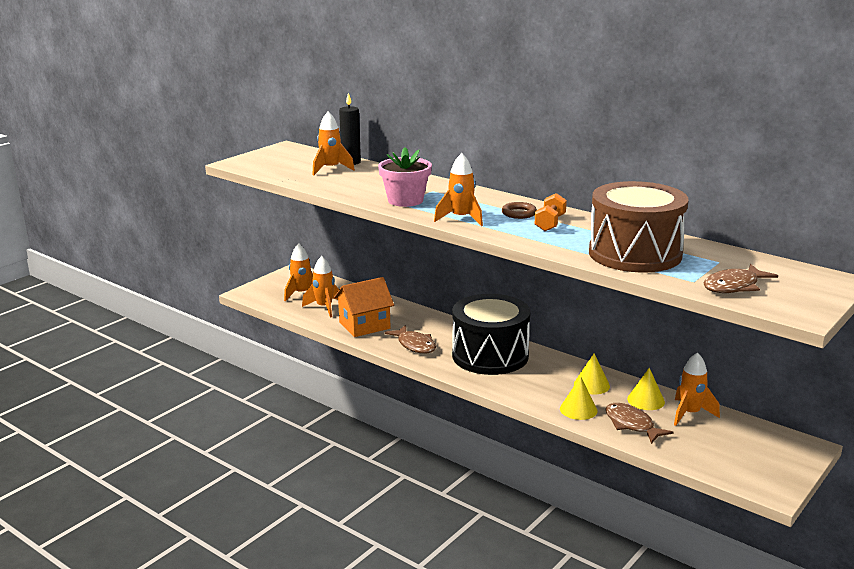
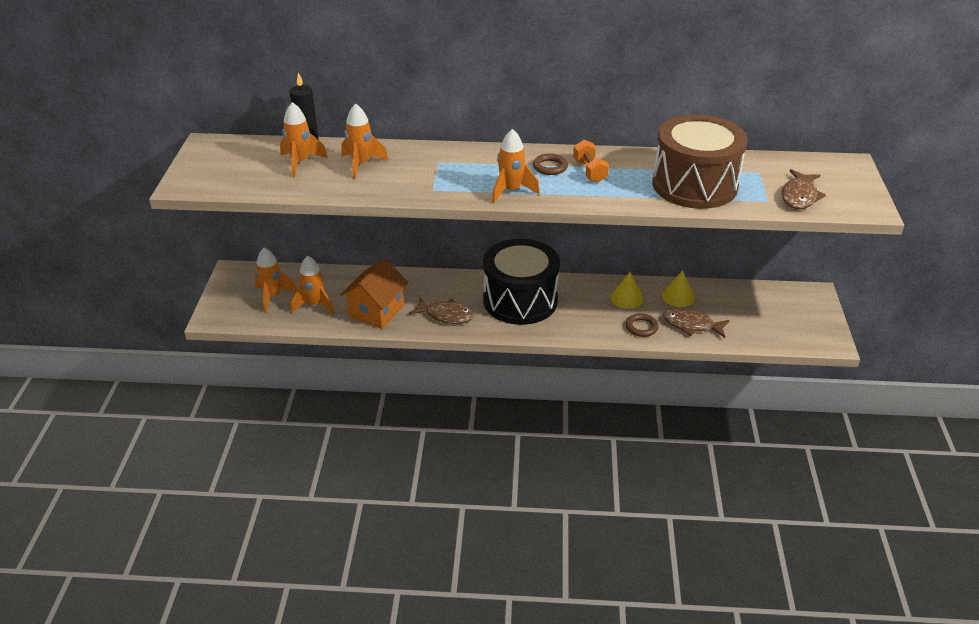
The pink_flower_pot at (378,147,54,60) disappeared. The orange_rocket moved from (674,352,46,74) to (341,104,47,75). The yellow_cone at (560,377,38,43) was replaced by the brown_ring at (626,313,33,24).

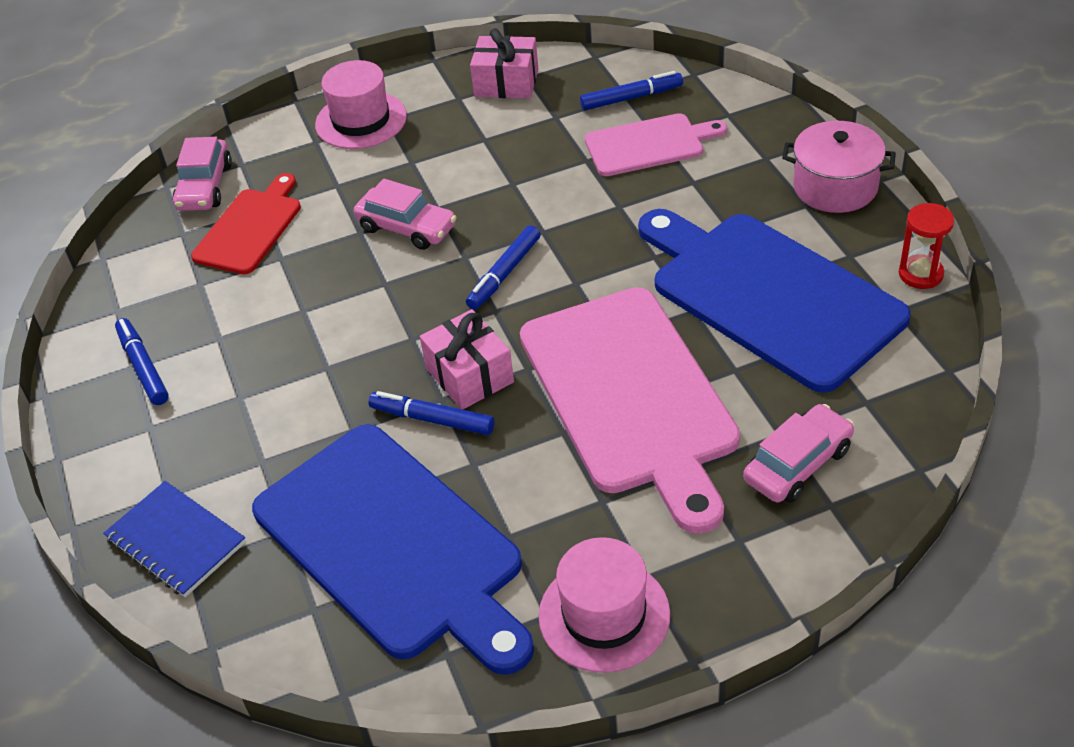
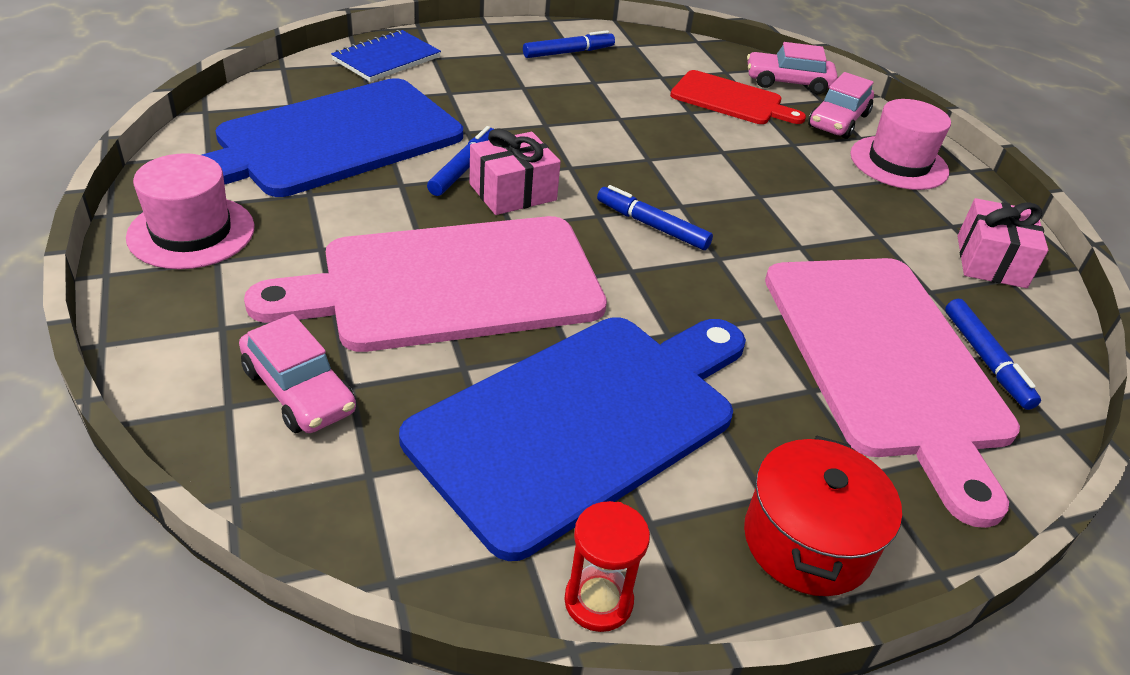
The pink_car moved from (354,179,103,71) to (808,72,66,67). The pink_pot at (782,121,114,92) became the red_pot at (744,436,158,160). The pink_cutting_board at (585,113,142,63) changed to 1.87 times the size.

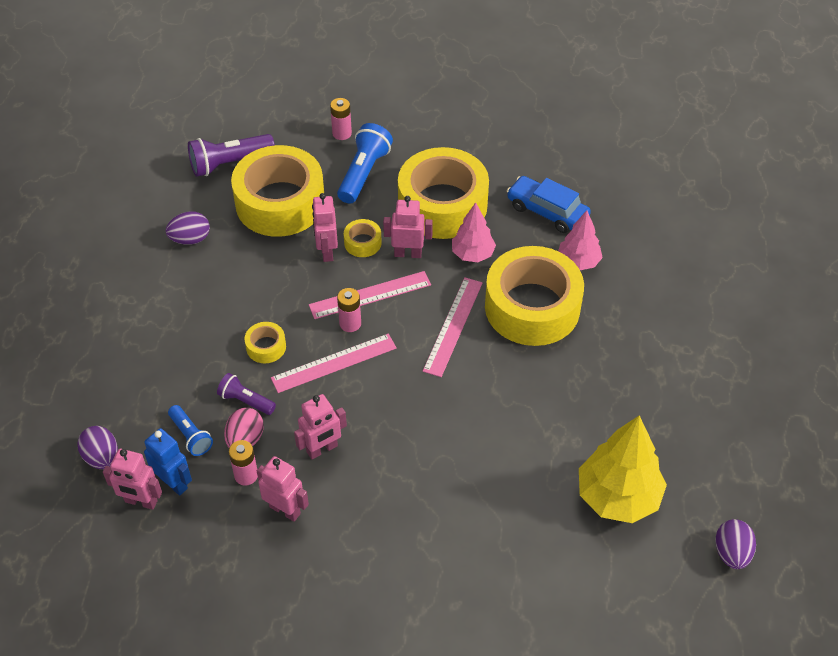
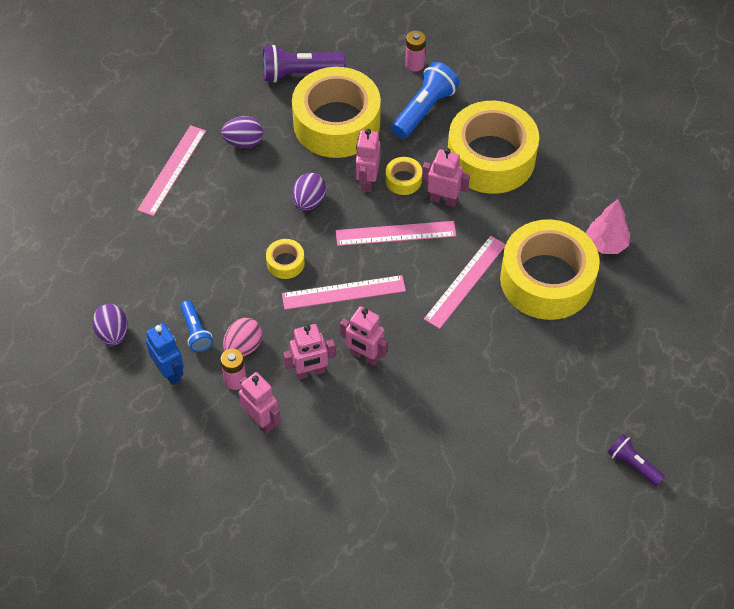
The pink_battery at (337,288,24,44) disappeared. The pink_tree at (452,202,44,60) disappeared. The blue_car at (507,176,84,57) disappeared. The yellow_tree at (579,415,88,108) disappeared. The pink_ruler at (137,125,69,91) appeared. The pink_robot moved from (103,449,59,61) to (340,307,48,59). The purple_flashlight moved from (217,373,59,42) to (607,434,58,52). The purple_egg moved from (715,519,41,50) to (292,173,34,38).

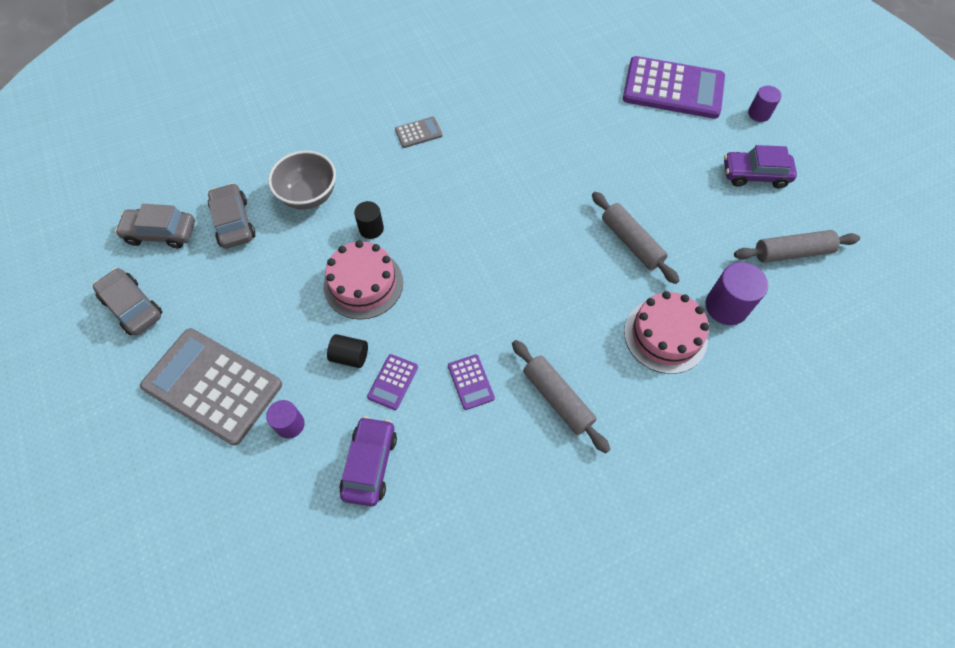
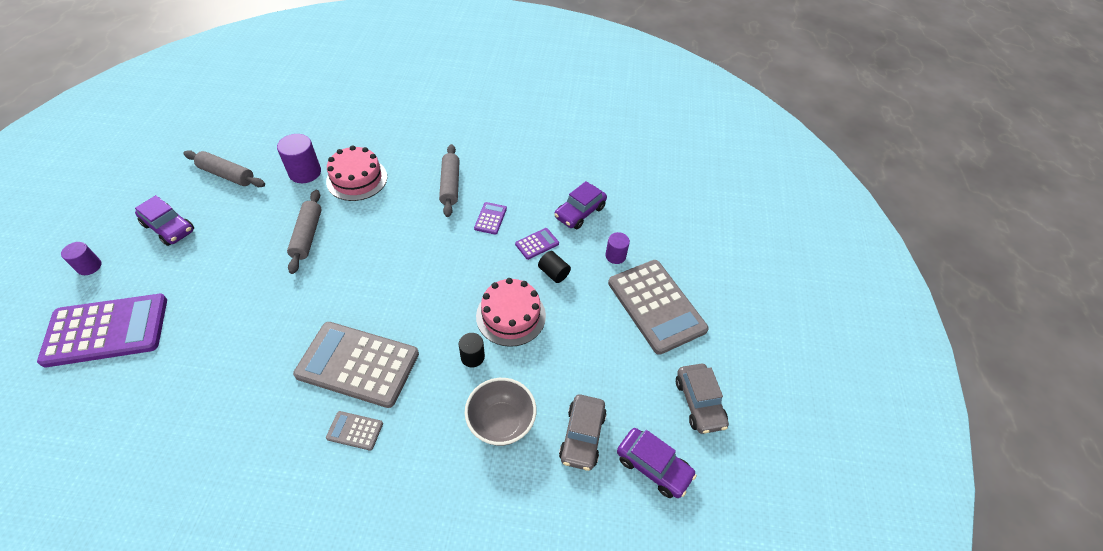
The grey_calculator at (293,322,126,86) appeared. The grey_car at (115,204,80,45) became the purple_car at (617,428,80,70). The purple_calculator at (623,56,102,63) turned 120 degrees clockwise.

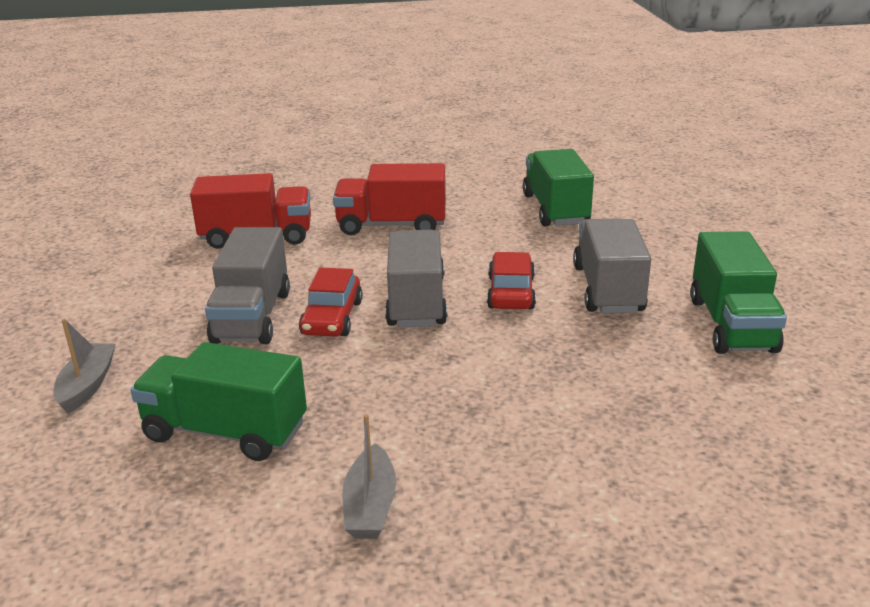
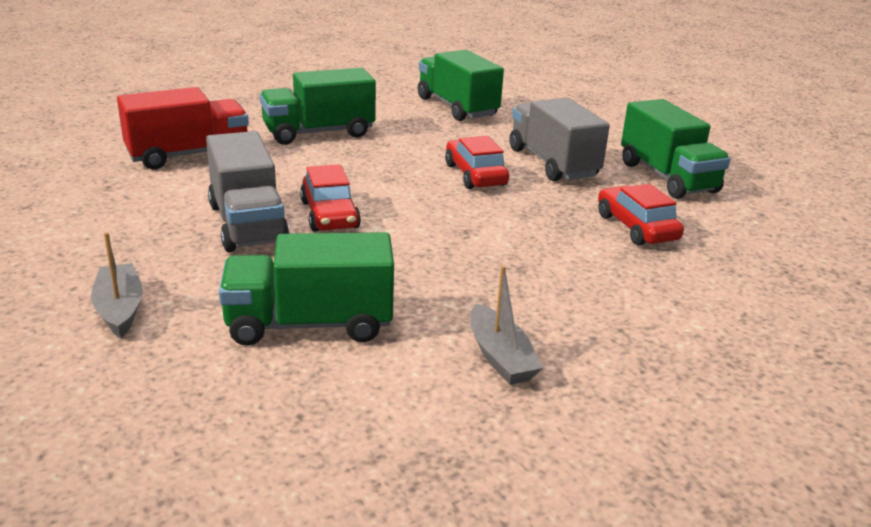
The grey_truck at (385,230,62,97) disappeared. The red_car at (598,184,86,62) appeared. The red_truck at (333,163,113,72) became the green_truck at (260,68,116,77).

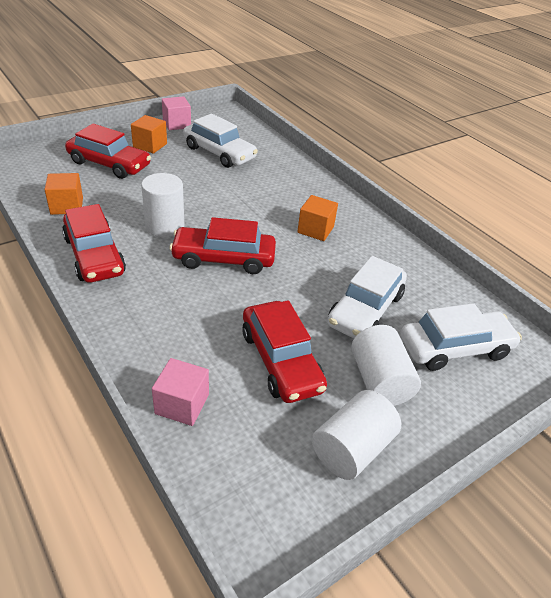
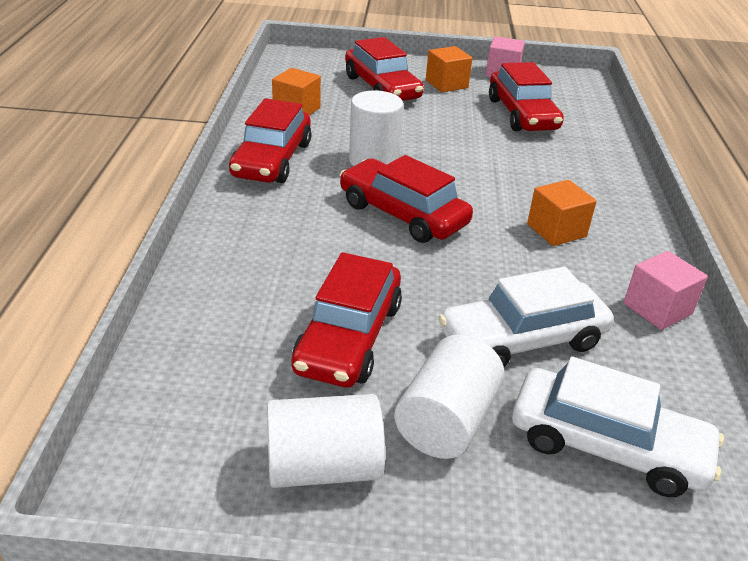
The pink_cube moved from (152,358,57,68) to (624,251,84,79). The white_car at (183,113,75,55) became the red_car at (489,62,75,69).

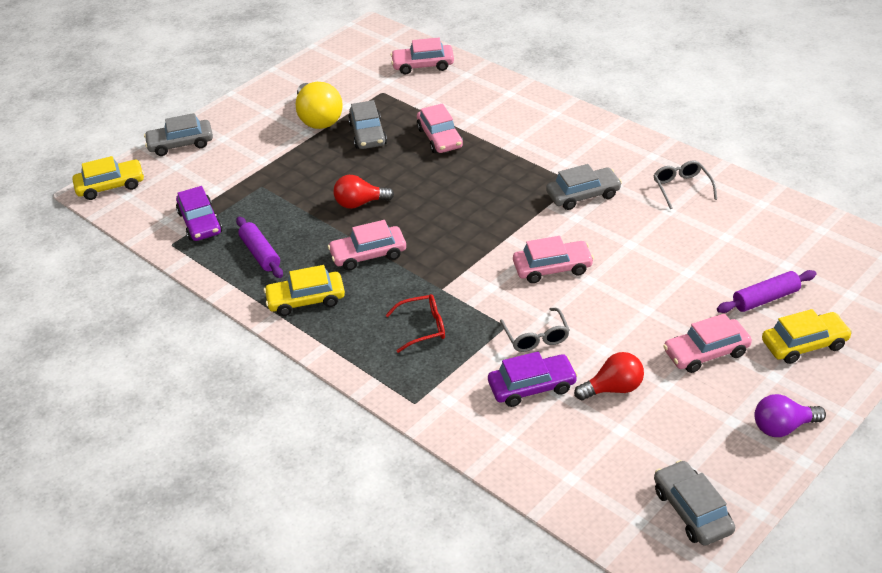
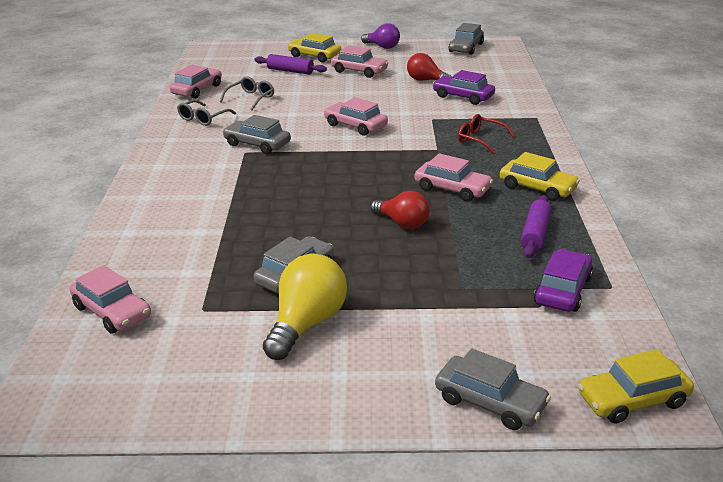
The pink_car moved from (417,103,46,50) to (170,65,52,34). The grey_glasses moved from (500,308,70,44) to (220,76,54,34). The yellow_car at (72,156,72,44) turned 45 degrees counterclockwise.

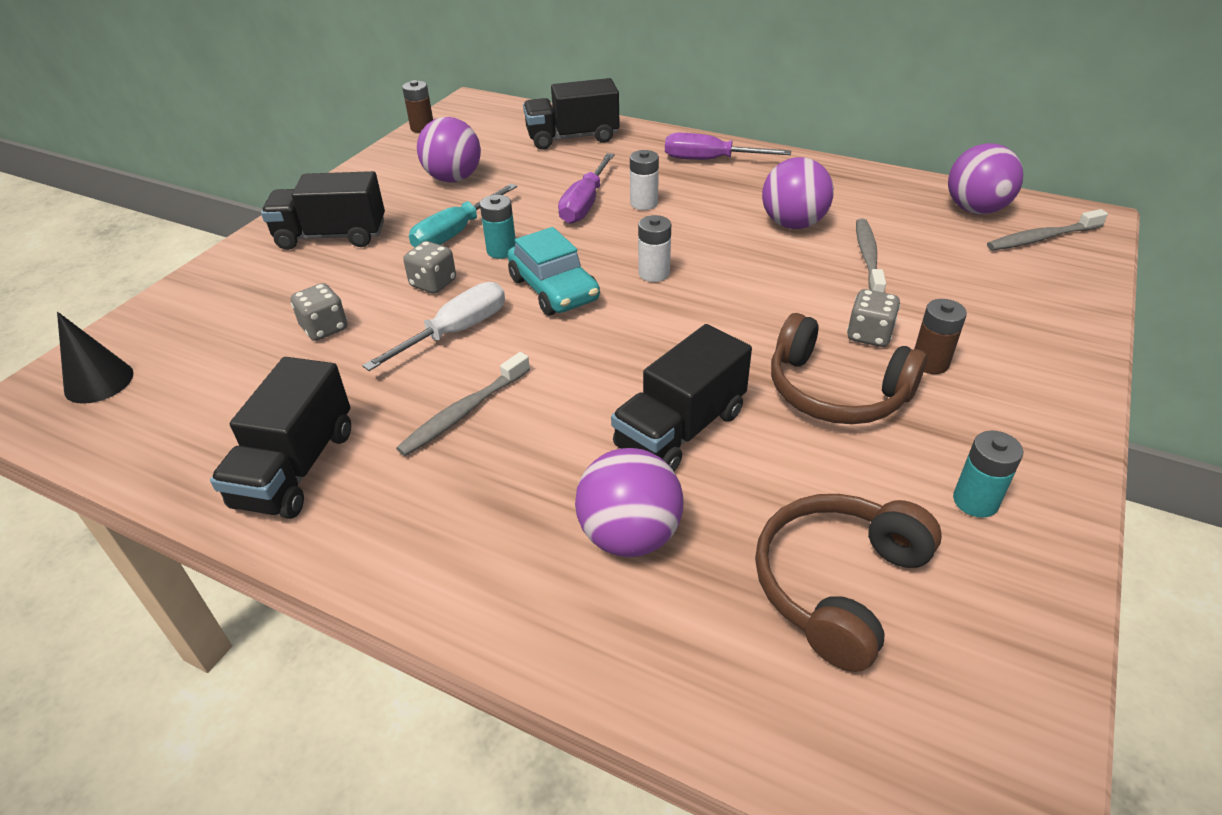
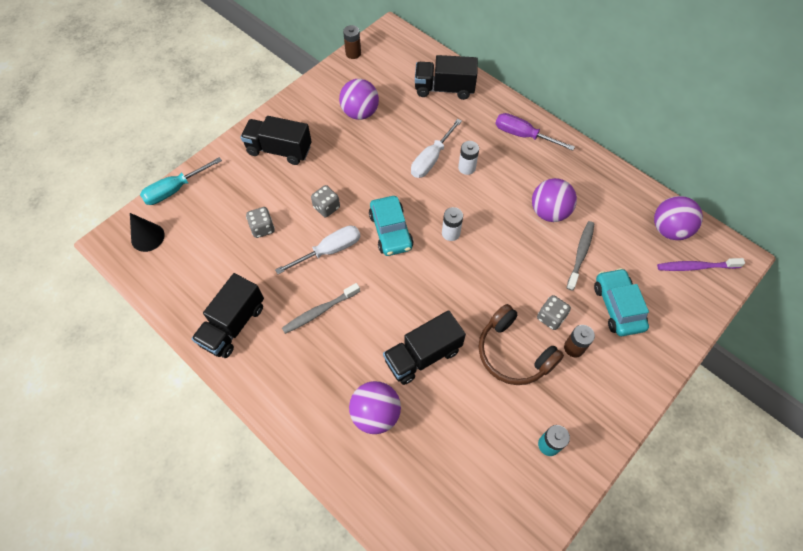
The turquoise_battery at (480,195,36,64) disappeared. The brown_headphones at (755,494,187,178) disappeared. The turquoise_car at (594,268,55,68) appeared. The turquoise_screwdriver moved from (409,184,108,64) to (140,157,82,48). The purple_screwdriver at (558,153,57,71) became the white_screwdriver at (411,119,51,59). The grey_toothbrush at (987,209,121,41) became the purple_toothbrush at (657,258,88,13).

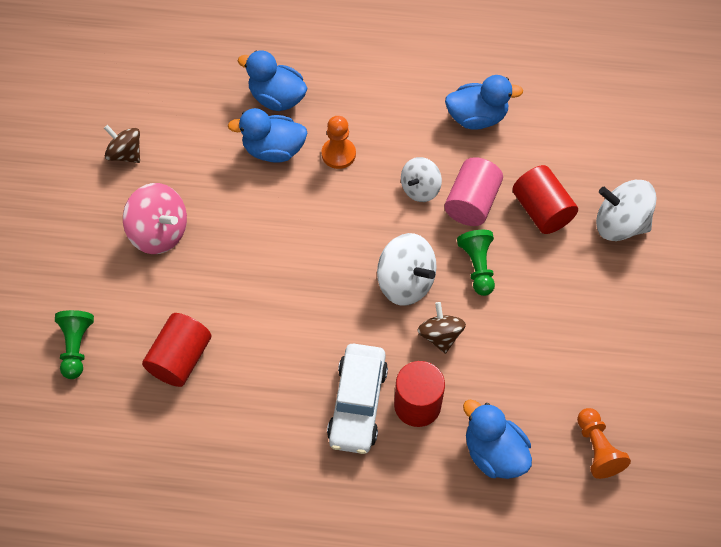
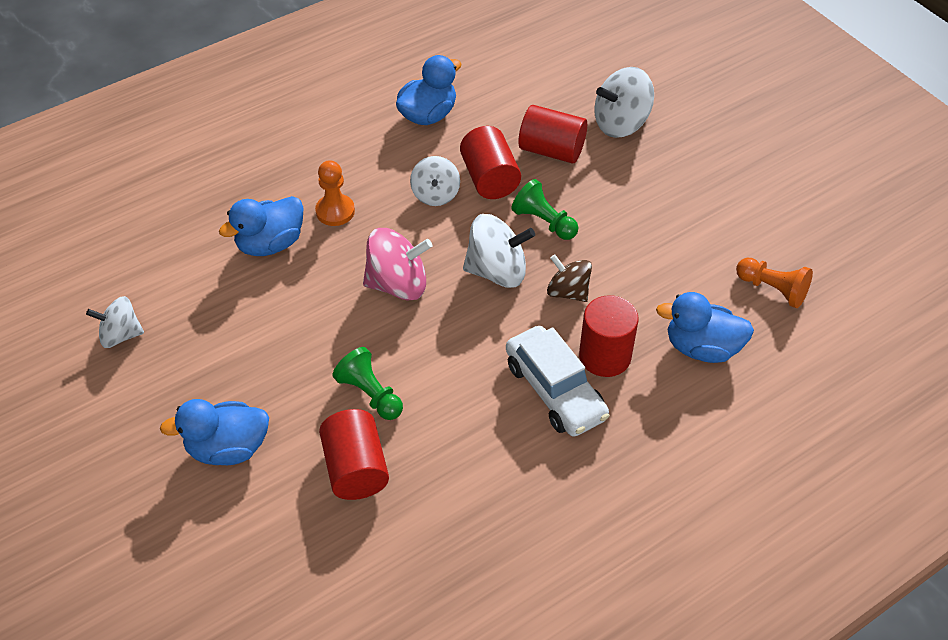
The green_pawn moved from (55,310,39,69) to (333,347,70,73). The pink_spinning_top moved from (123,183,64,71) to (363,228,69,73). The blue_duck moved from (238,50,70,61) to (160,399,109,66). The brown_spinning_top at (104,125,36,38) became the white_spinning_top at (86,296,58,52). The pink_cylinder at (444,157,59,69) became the red_cylinder at (460,126,61,73).

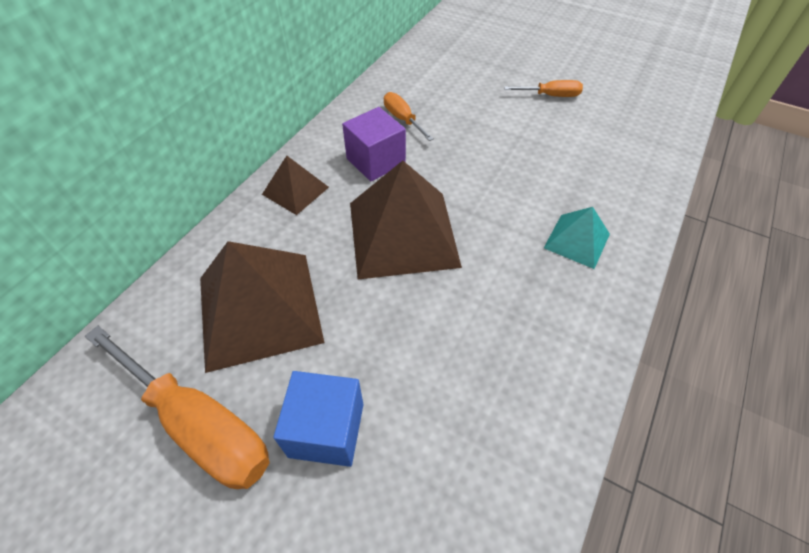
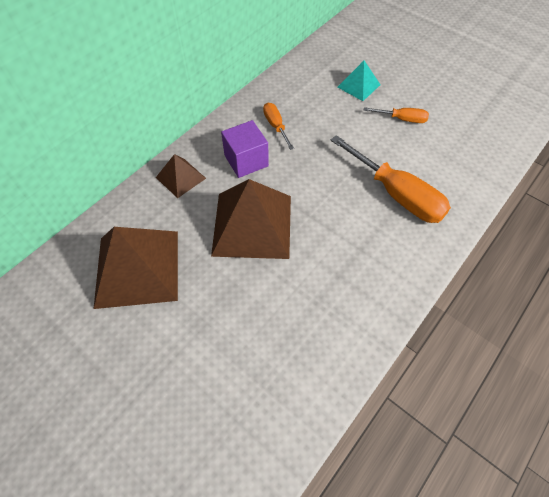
The blue_cube at (273,371,91,96) disappeared. The orange_screwdriver moved from (85,326,185,163) to (331,135,120,88). The turquoise_pyramid moved from (544,207,66,62) to (337,61,43,40).

